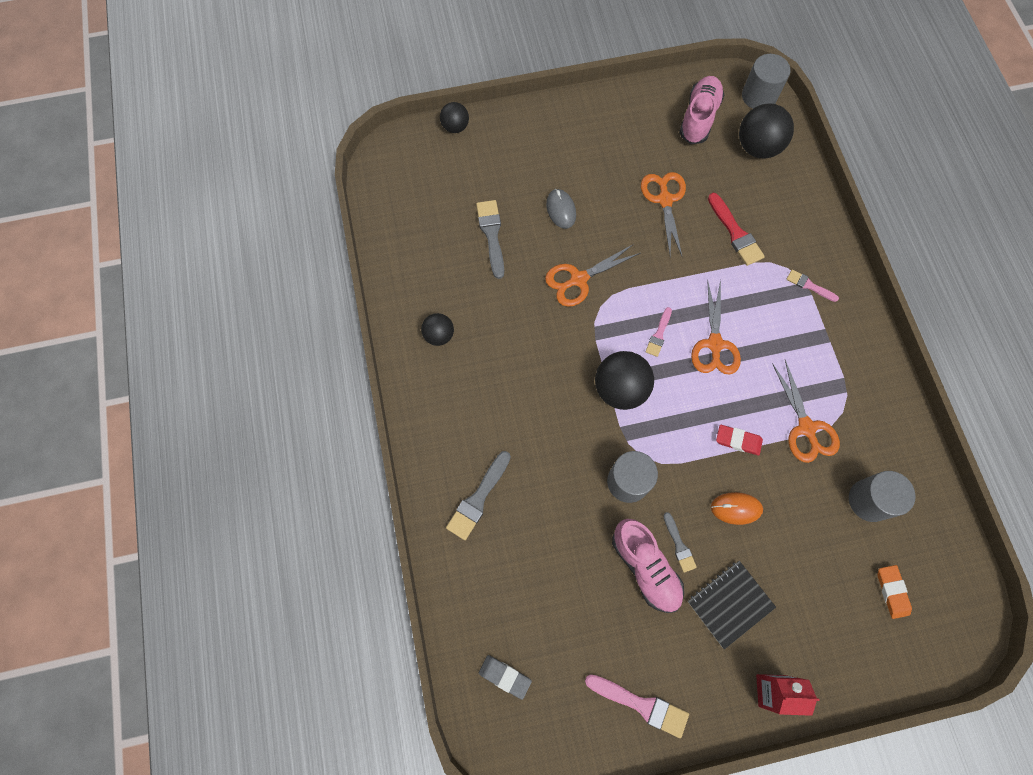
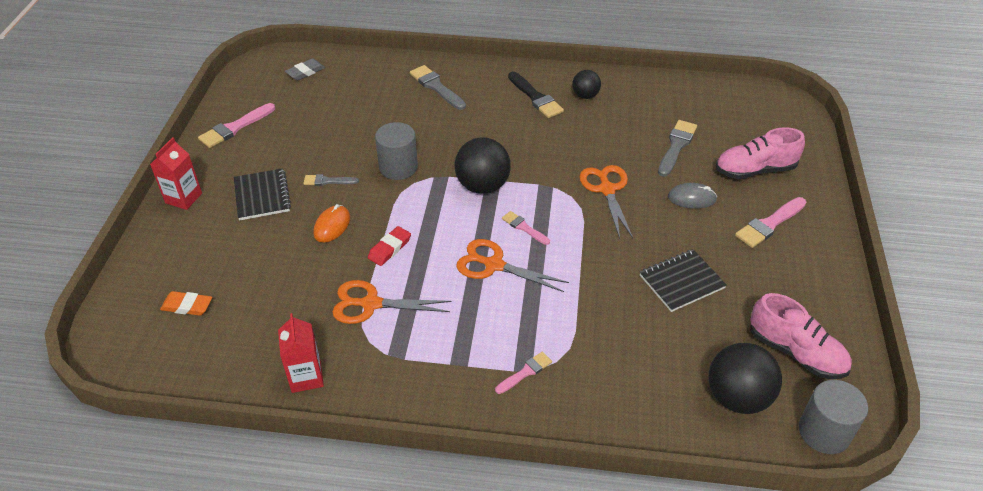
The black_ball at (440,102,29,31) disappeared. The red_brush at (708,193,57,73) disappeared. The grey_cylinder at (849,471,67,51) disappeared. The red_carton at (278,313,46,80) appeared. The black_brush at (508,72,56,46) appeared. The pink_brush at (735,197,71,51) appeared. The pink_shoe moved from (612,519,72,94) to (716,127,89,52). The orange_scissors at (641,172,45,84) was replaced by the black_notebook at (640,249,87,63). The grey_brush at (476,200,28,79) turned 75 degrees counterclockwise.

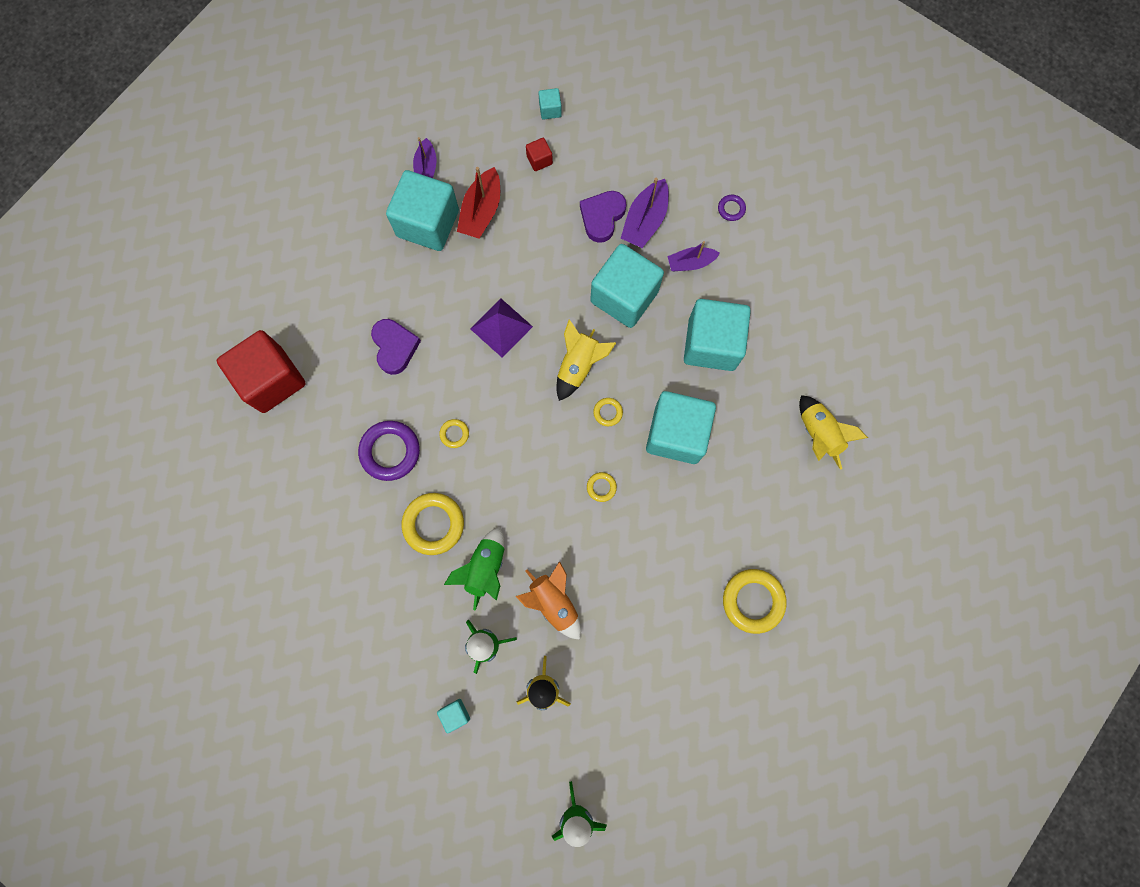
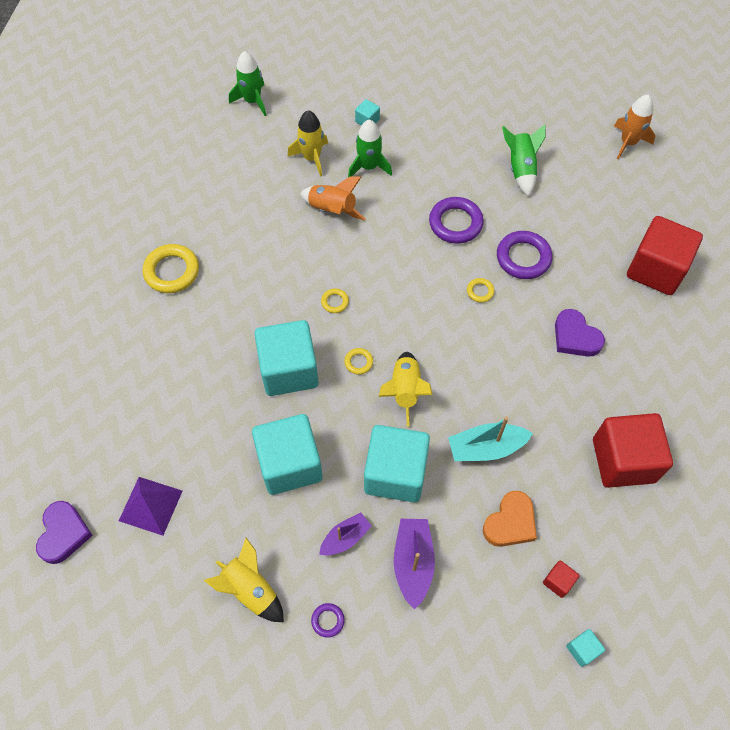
The purple_boat at (413,137,24,41) disappeared. The red_boat at (457,167,43,72) disappeared. The turquoise_boat at (448,417,85,44) appeared. The orange_heart at (483,491,54,56) appeared. The orange_rocket at (614,94,41,65) appeared. The green_rocket moved from (444,527,60,84) to (502,125,43,72). The purple_pyramid moved from (470,298,63,60) to (119,477,63,59). The purple_heart moved from (580,191,46,52) to (36,501,57,63). The yellow_rocket moved from (799,395,69,75) to (204,538,80,84). The turquoise_cube at (386,170,73,81) became the red_cube at (593,413,80,75). The yellow_ring at (402,493,62,62) became the purple_ring at (429,197,55,47).

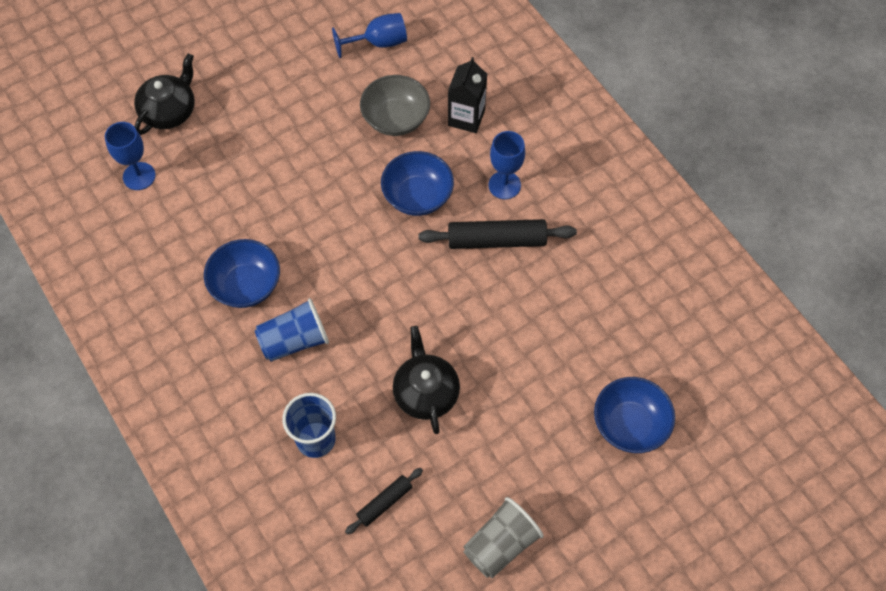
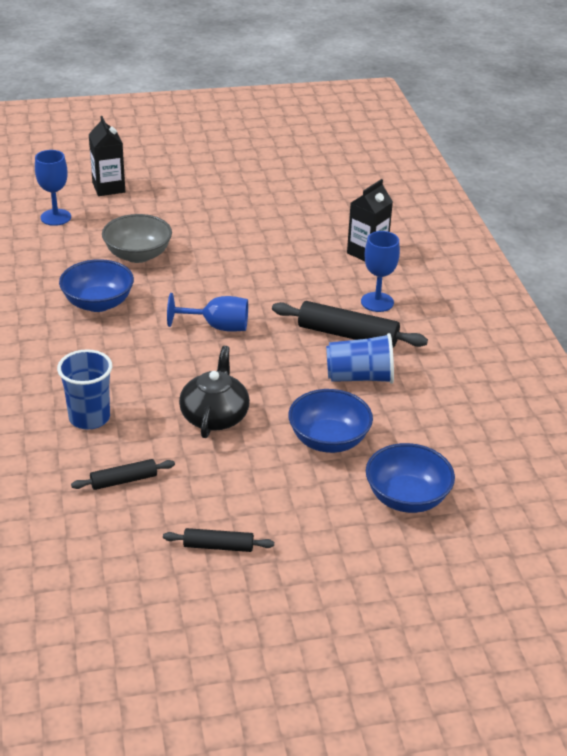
The blue_cup moved from (255,298,74,64) to (326,333,68,51). The blue_goblet moved from (332,13,75,45) to (167,293,81,39). The grey_bowl moved from (360,75,70,61) to (102,214,70,49). The blue_bowl moved from (381,151,73,65) to (288,389,85,64). The black_teapot at (134,53,61,82) was replaced by the black_carton at (89,116,36,80). The grey_cup at (463,497,81,81) was replaced by the black_rolling_pin at (163,528,111,24).

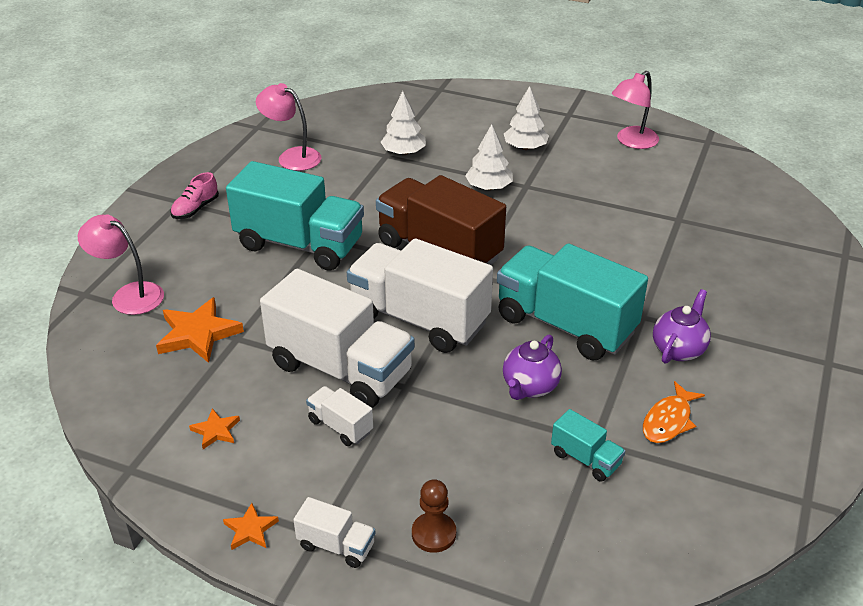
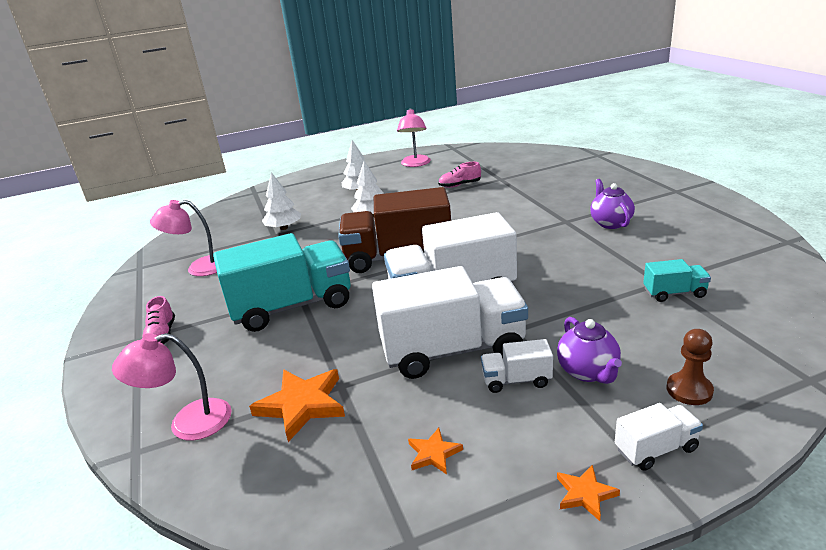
The turquoise_truck at (497,243,151,117) disappeared. The orange_fish at (643,381,62,62) disappeared. The pink_shoe at (438,162,43,26) appeared. The purple_teapot moved from (503,335,59,65) to (557,317,65,67).

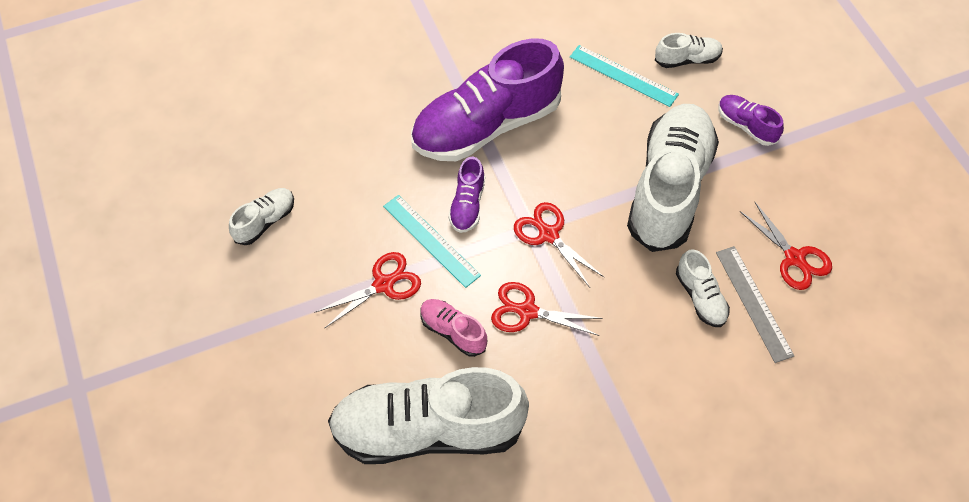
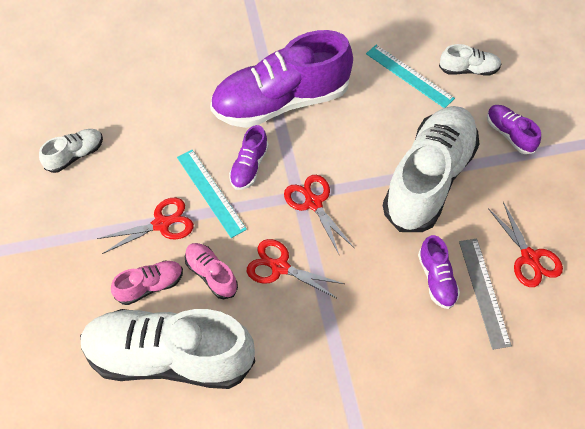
The pink_shoe at (111,260,72,45) appeared. The white_shoe at (676,249,54,78) became the purple_shoe at (418,235,42,74).

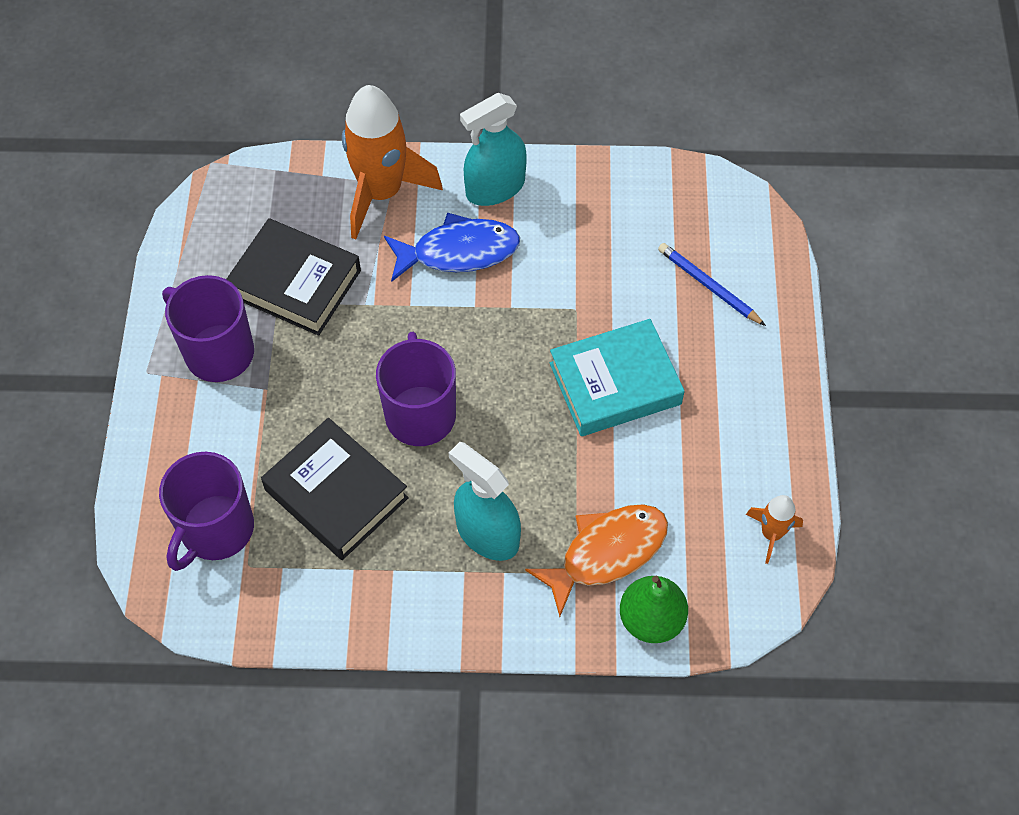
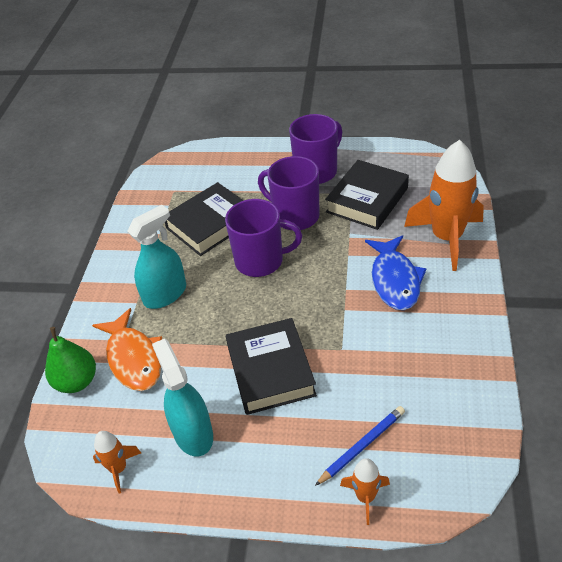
The orange_rocket at (340,458,50,67) appeared. The purple_mug moved from (159,452,95,119) to (258,156,61,74). The turquoise_spray_bottle moved from (460,93,67,113) to (152,339,61,117). The turquoise_book at (550,319,135,117) became the black_book at (226,318,91,97).

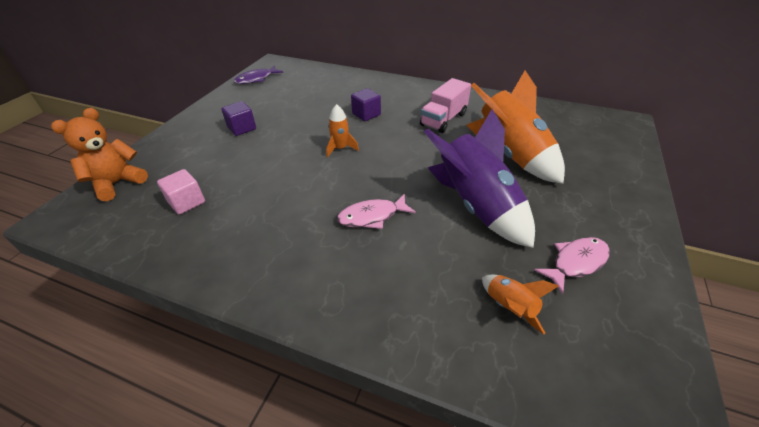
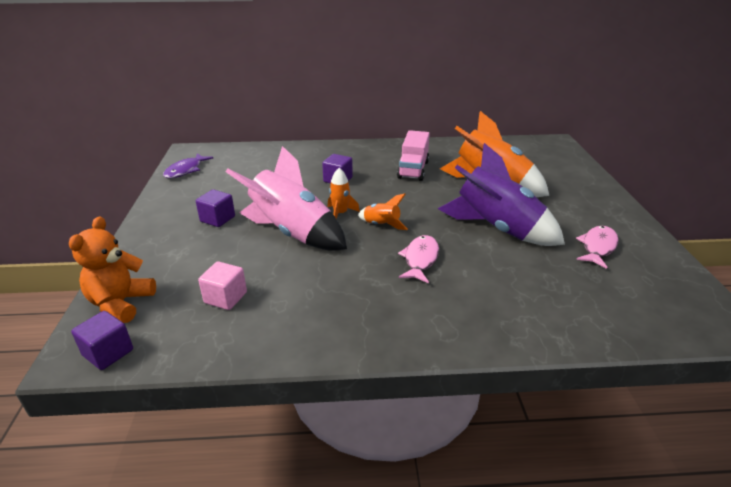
The purple_cube at (71,311,62,59) appeared. The pink_rocket at (226,146,121,105) appeared. The orange_rocket moved from (482,275,76,59) to (358,193,50,37). The pink_fish at (337,194,79,35) turned 150 degrees clockwise.

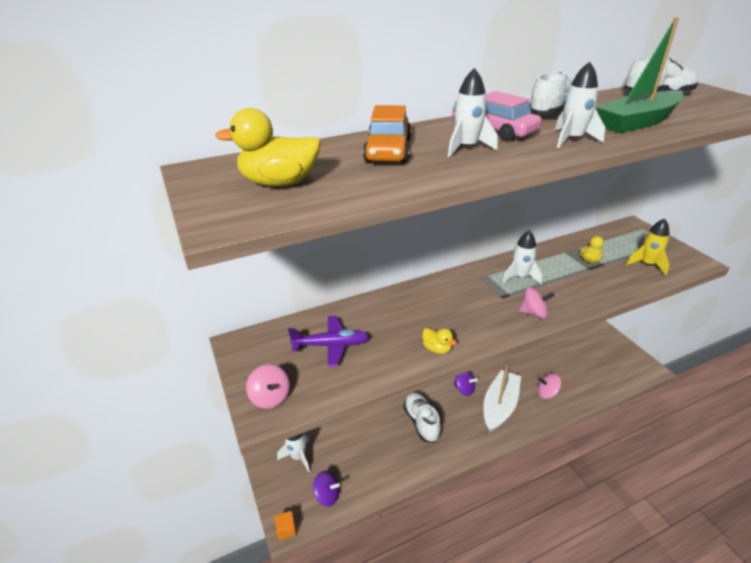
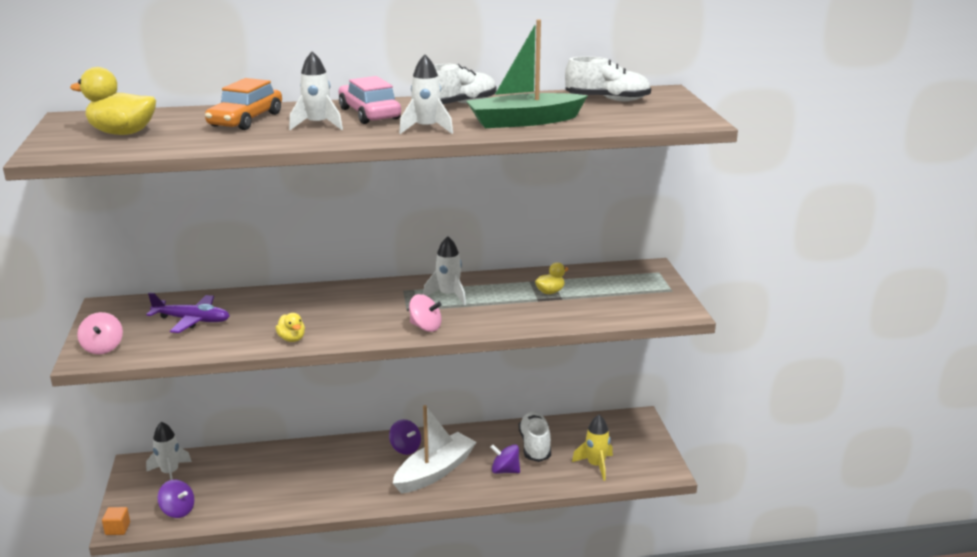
The white_shoe moved from (403,392,38,51) to (519,411,32,51). The yellow_rocket moved from (626,219,43,56) to (572,415,41,66). The pink_spinning_top at (537,374,25,25) became the purple_spinning_top at (490,444,30,30).

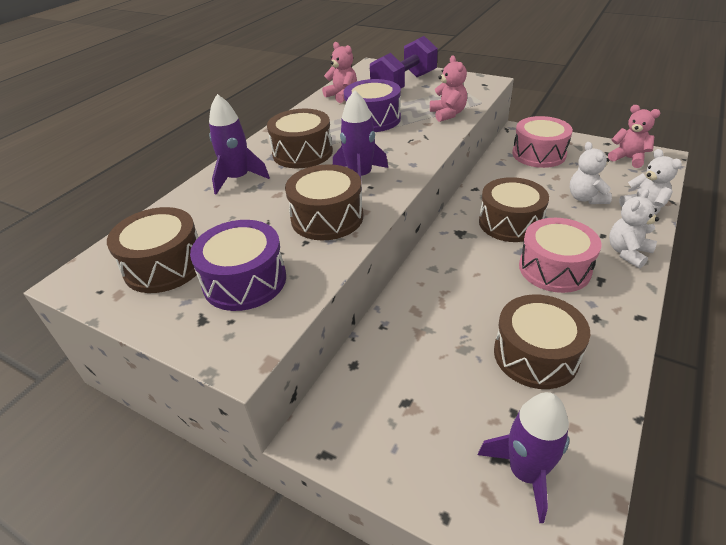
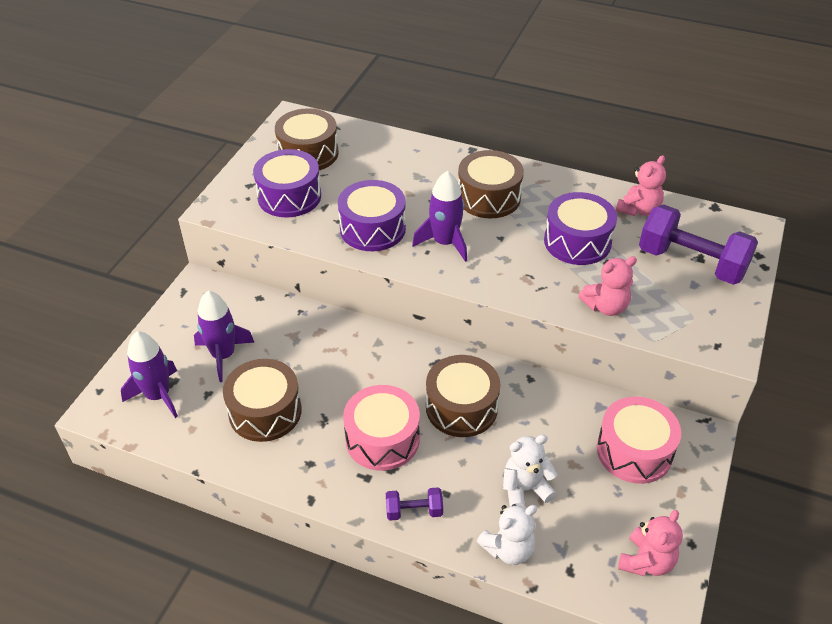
The purple_rocket moved from (209,94,61,101) to (194,291,61,91). The white_teddy_bear at (609,189,50,79) was replaced by the purple_dumbbell at (386,487,57,34). The brown_drum at (285,164,78,76) became the purple_drum at (338,180,68,71).

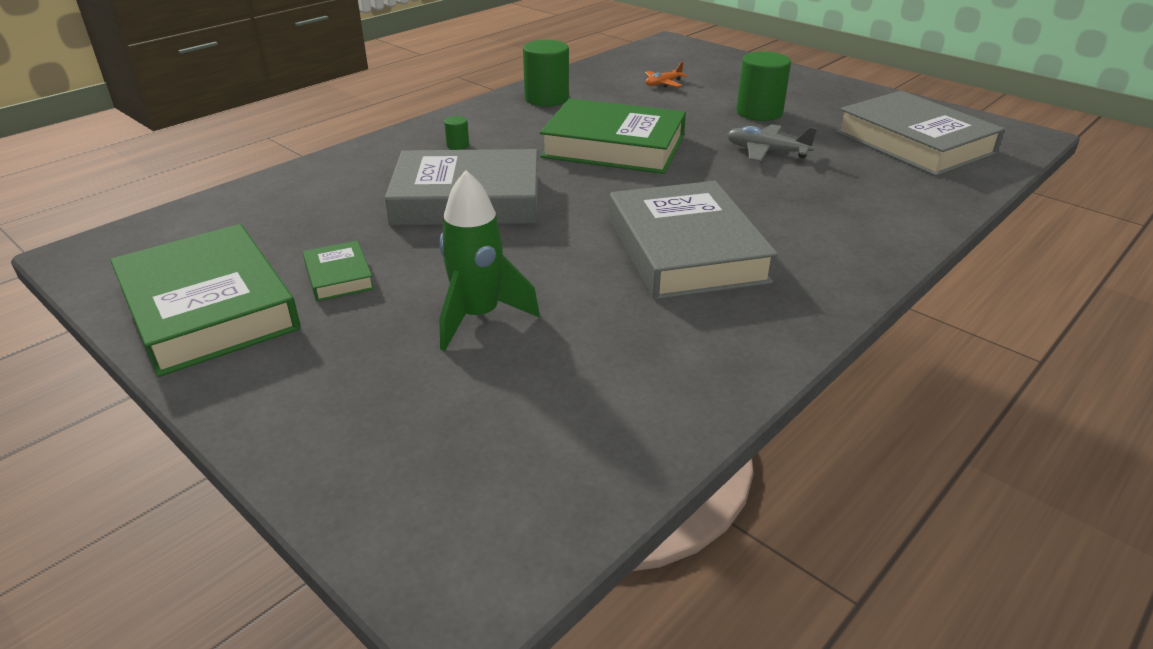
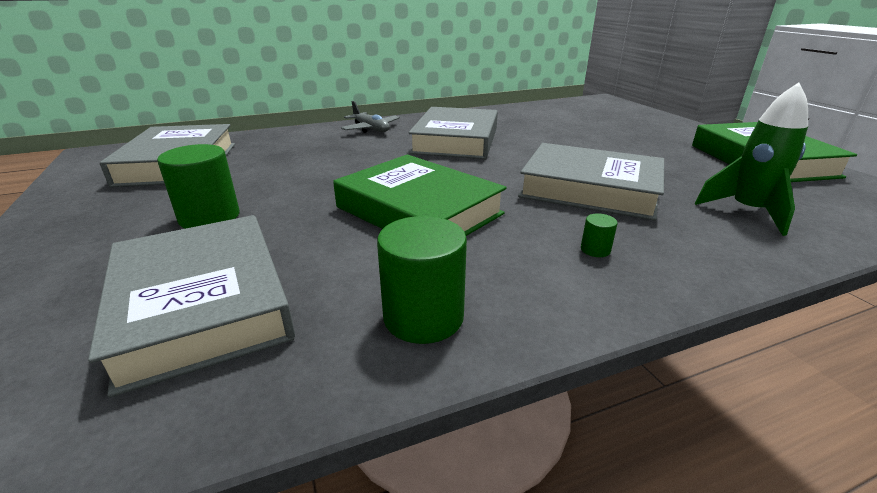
The green_book at (303,241,71,60) disappeared. The green_rocket moved from (439,170,101,181) to (695,82,113,154). The grey_plane moved from (727,124,90,38) to (341,101,59,32). The orange_plane at (645,62,42,25) was replaced by the grey_book at (88,215,207,182).

